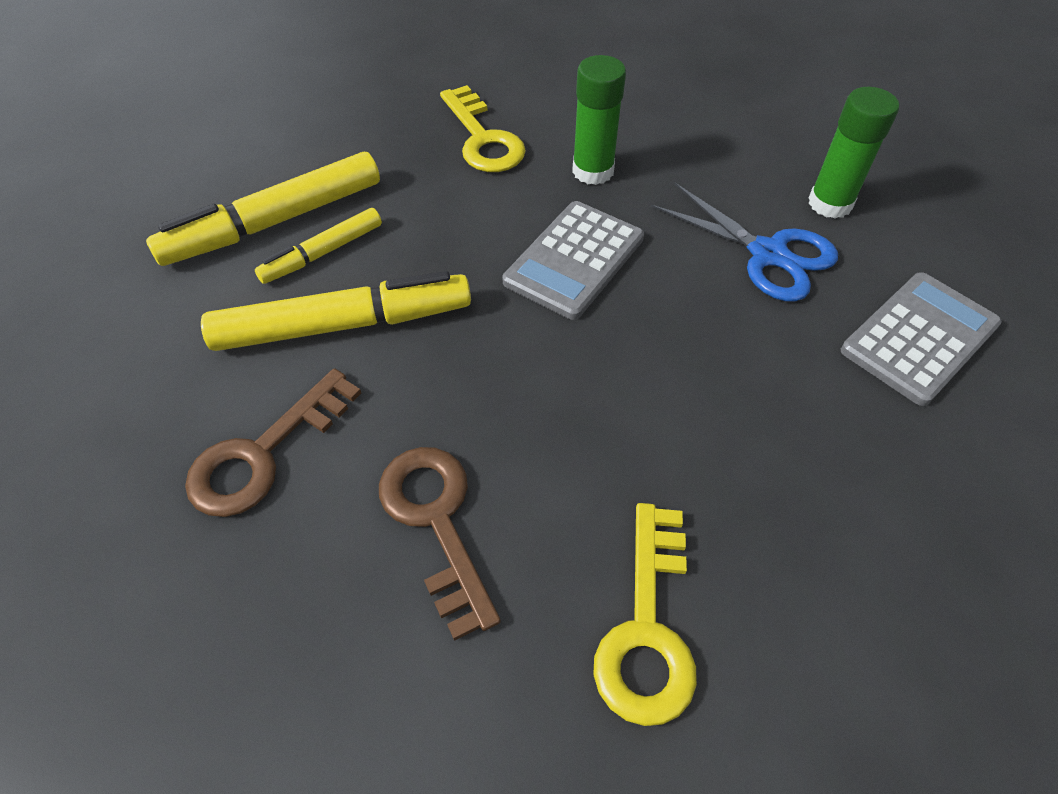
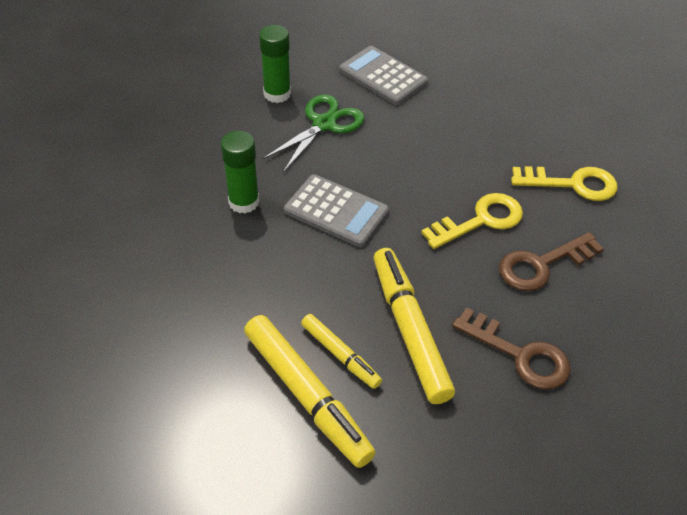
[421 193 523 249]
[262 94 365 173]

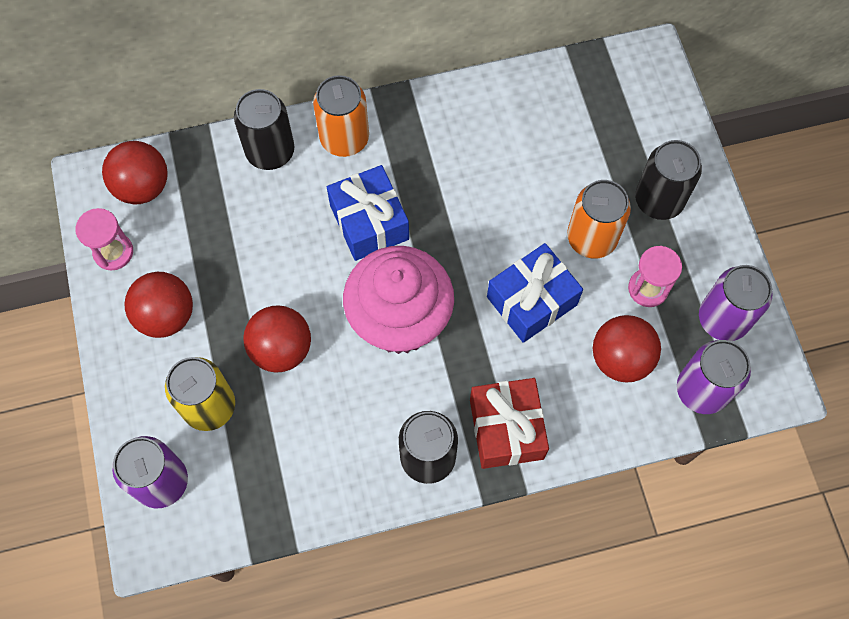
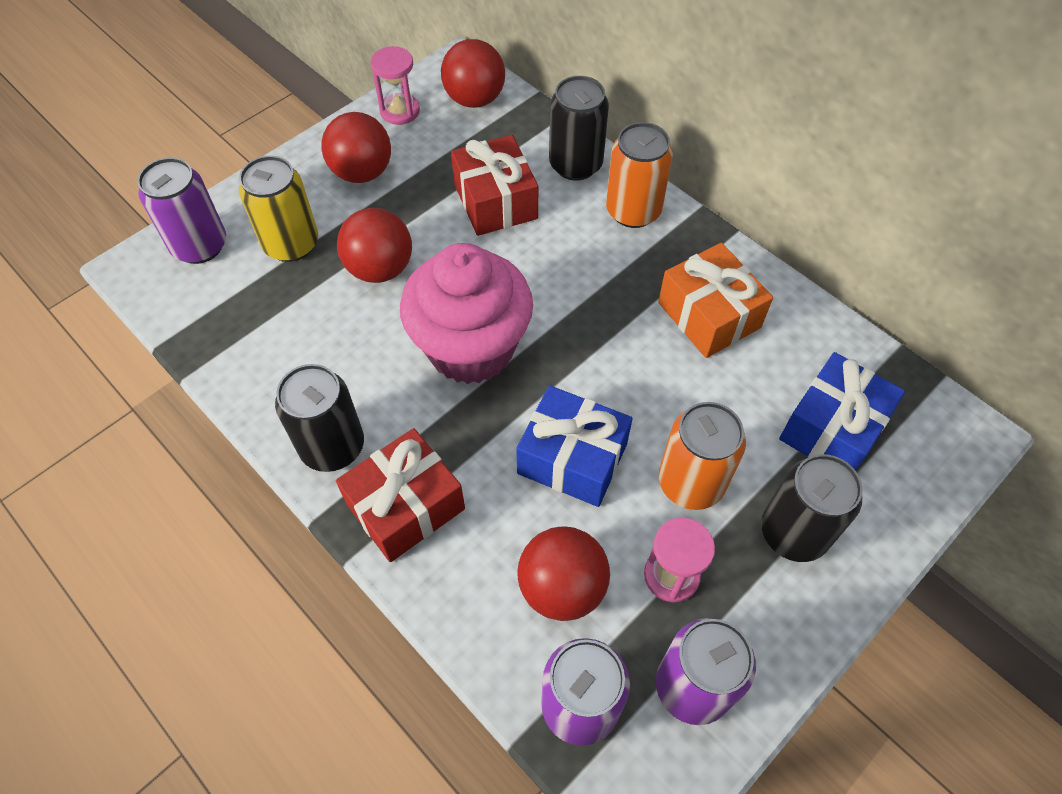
[779 352 905 471]
[451 135 538 236]
[658 243 773 358]

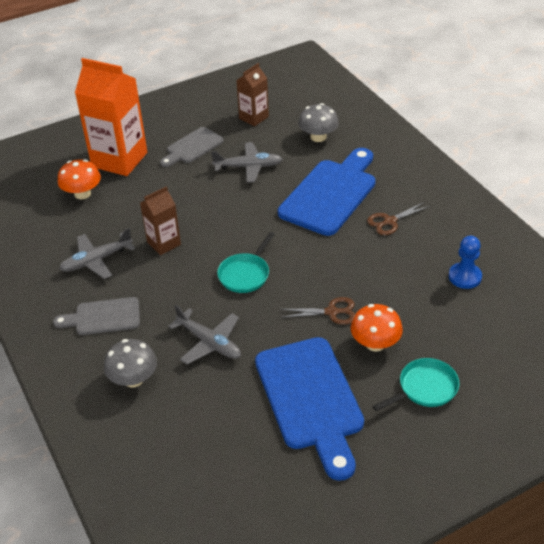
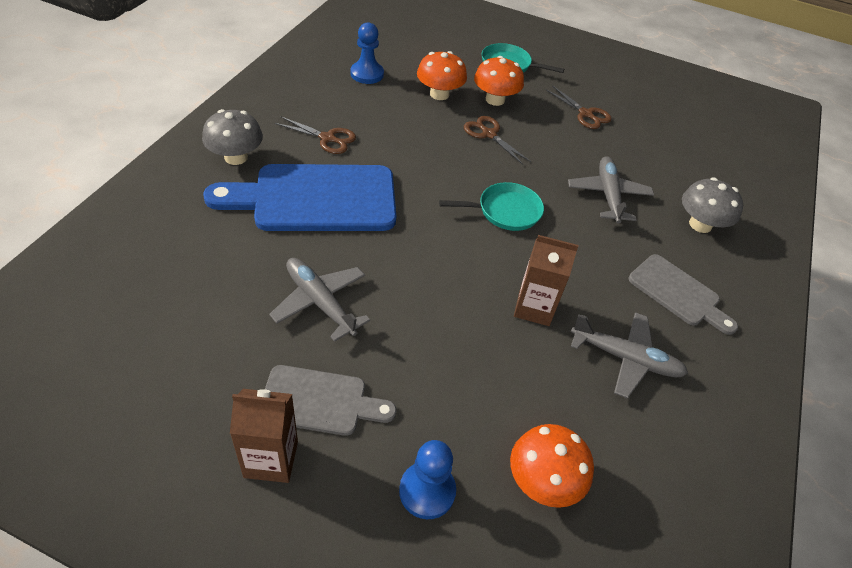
[399 440 456 519]
[230 389 298 483]
[202 109 263 165]
[545 85 612 129]
[417 51 467 100]

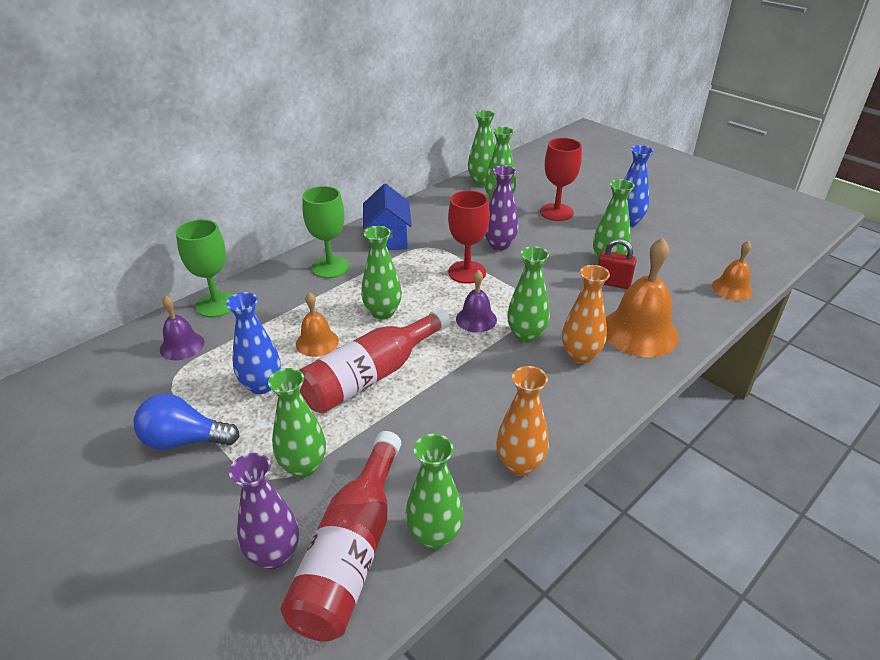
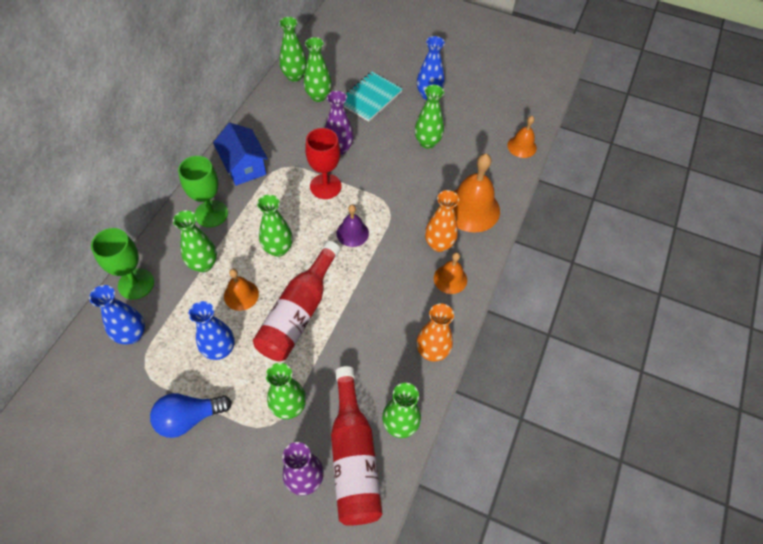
[343 72 402 122]
[598 239 637 289] (first image)
[173 210 217 272]
[89 285 145 344]
[434 252 467 294]

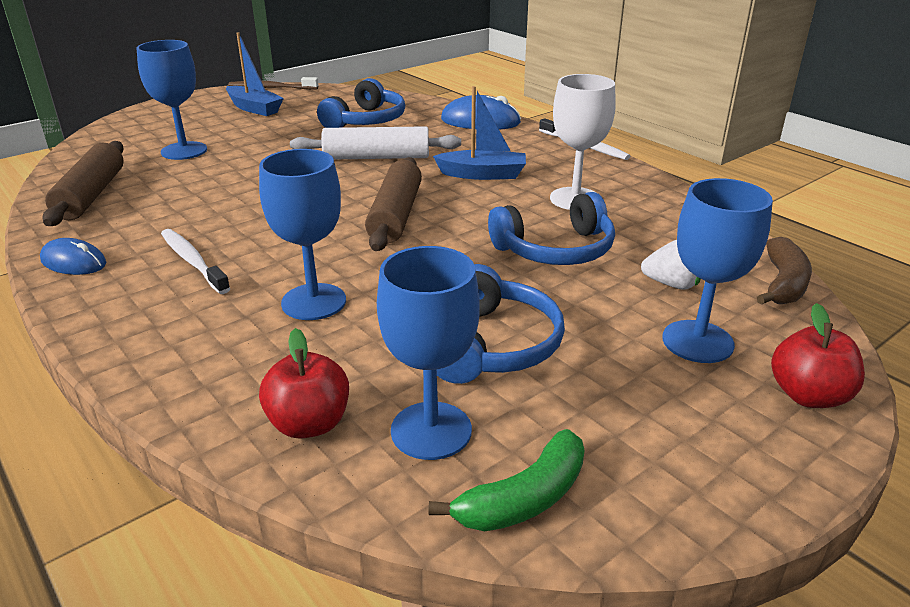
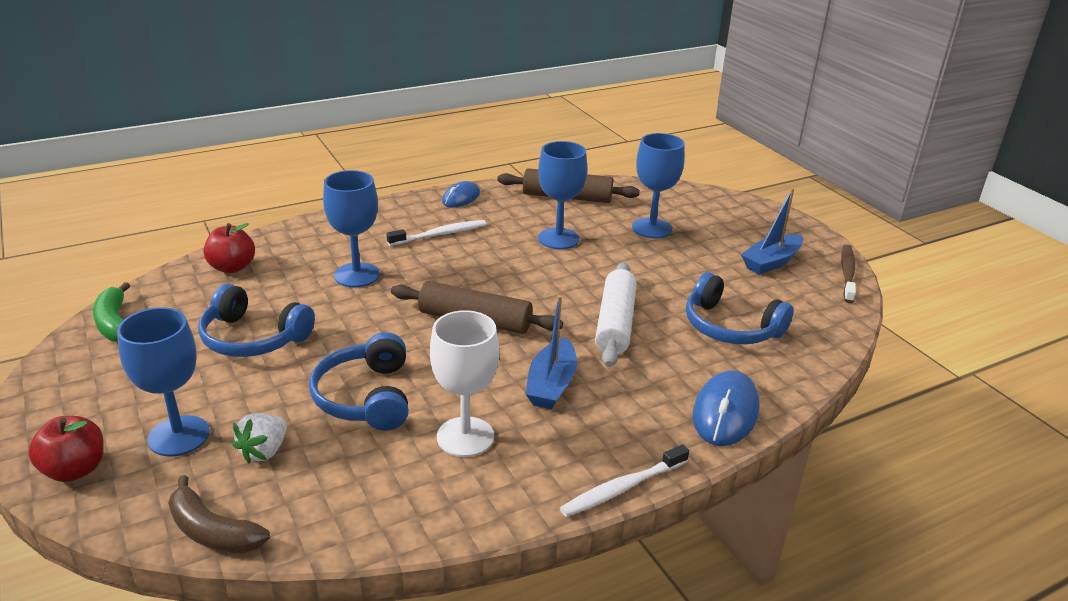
[538 141 587 249]

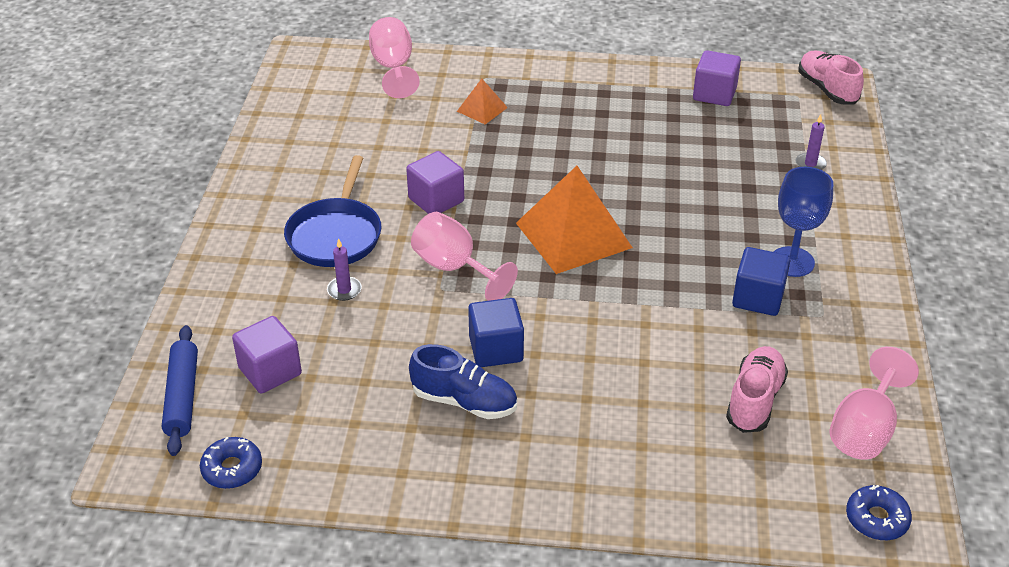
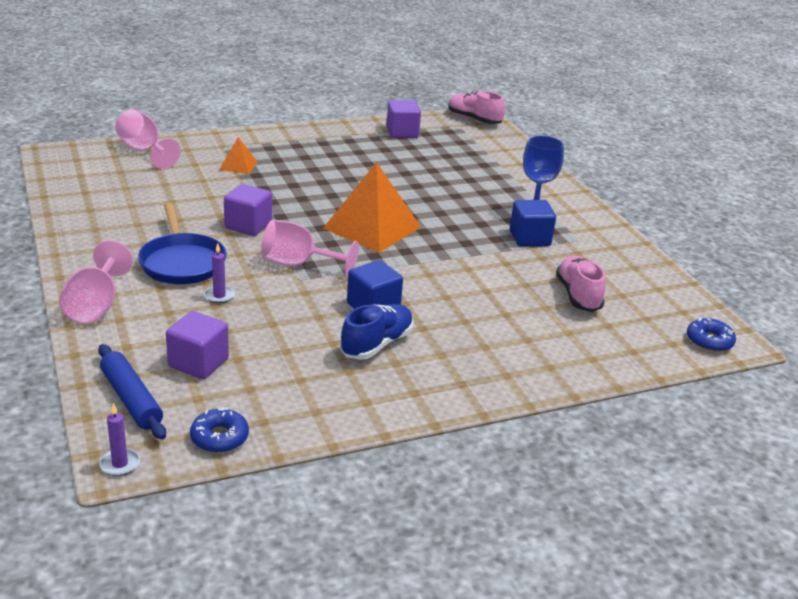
[99 403 140 476]
[340 304 414 360]
[59 240 133 324]

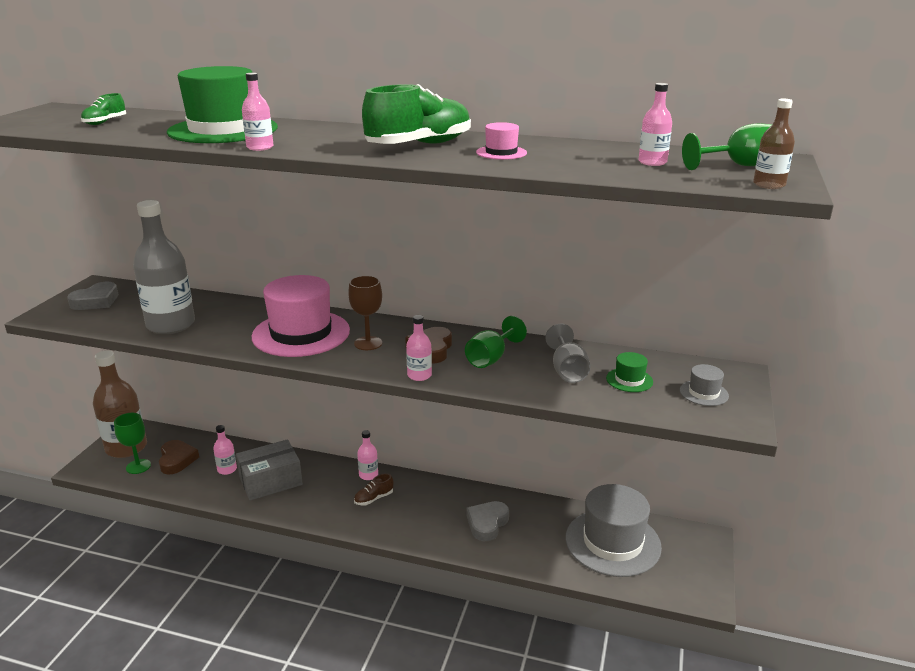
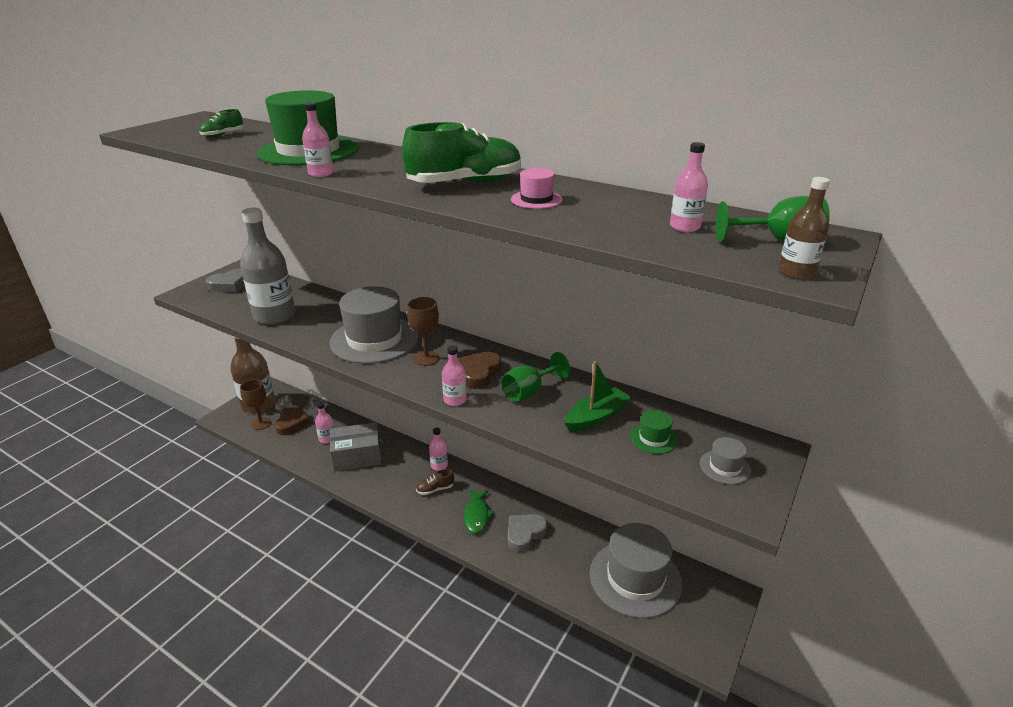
[330 286 419 364]
[564 361 631 432]
[240 379 271 430]
[464 490 494 533]

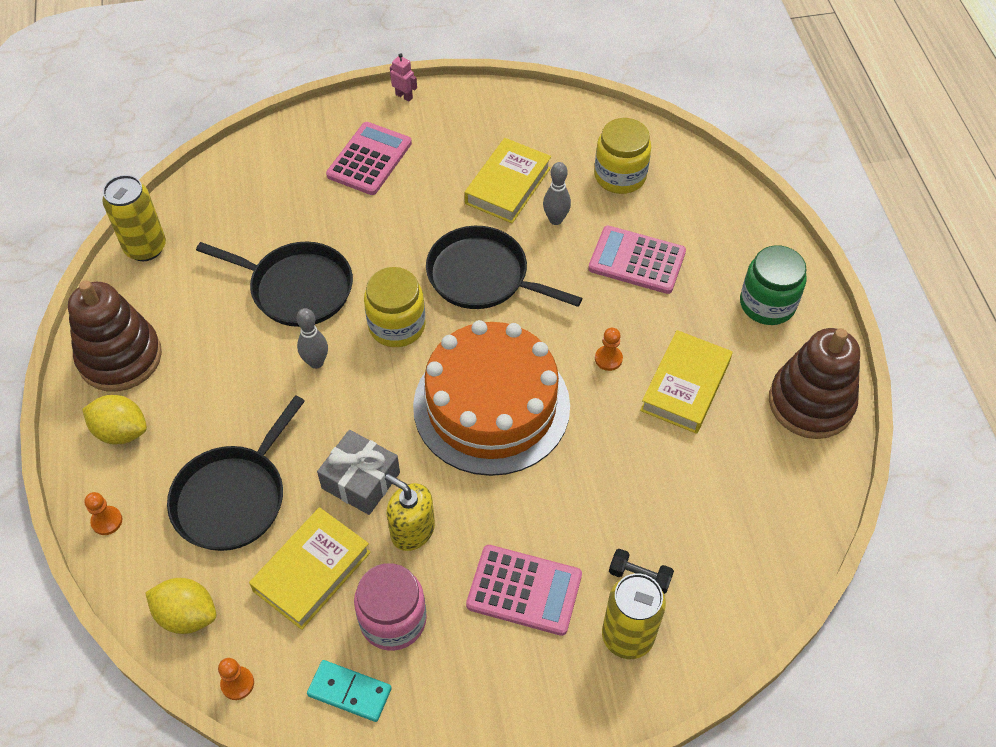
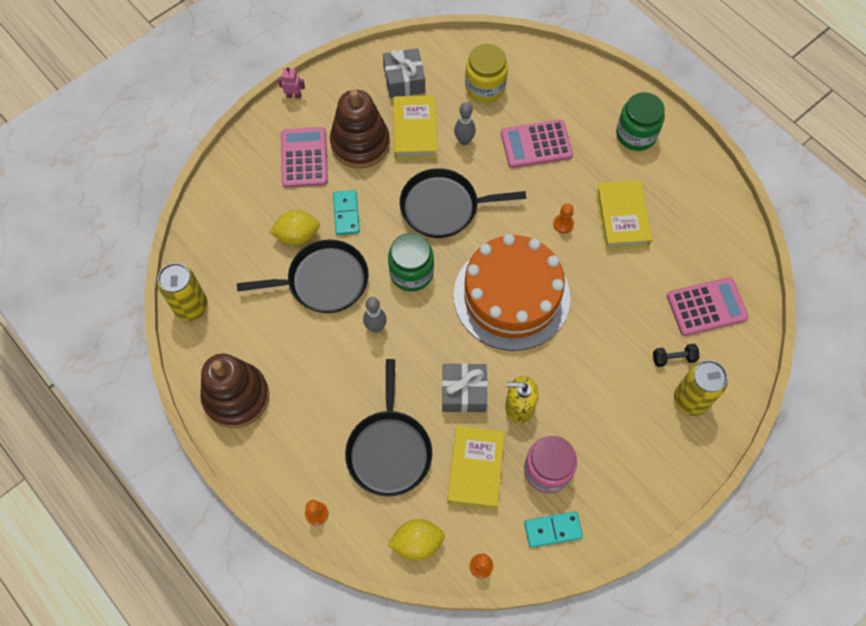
[388 233 434 292]
[330 89 390 169]
[269 210 320 246]
[667 277 749 336]
[383 48 425 98]
[333 190 360 235]

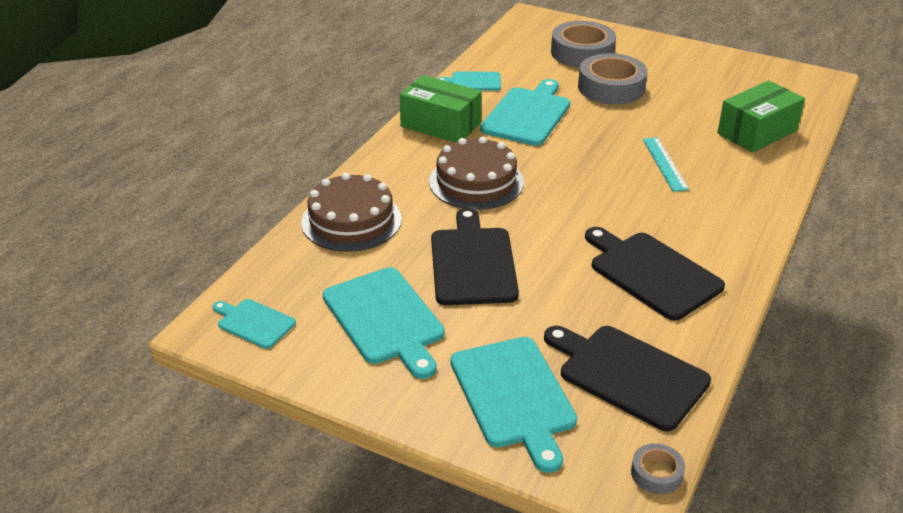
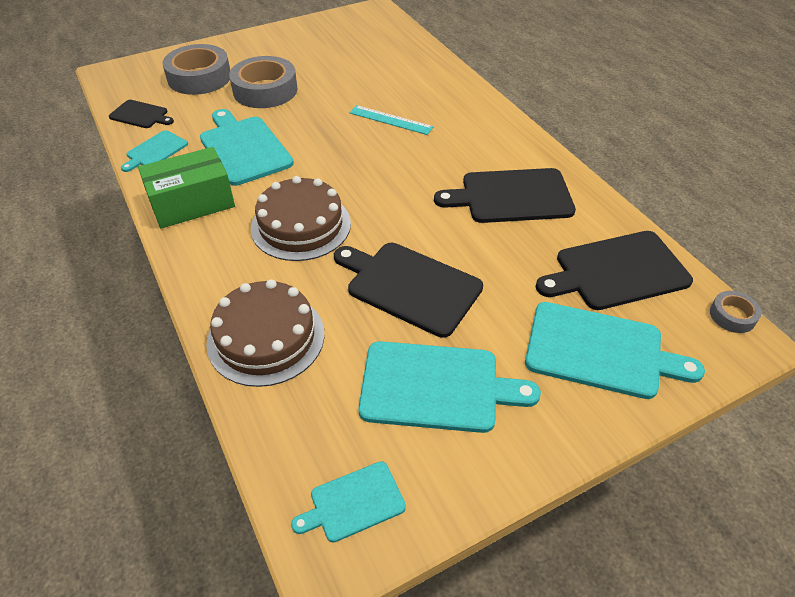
[717 80 805 153] (first image)
[109 100 174 128]

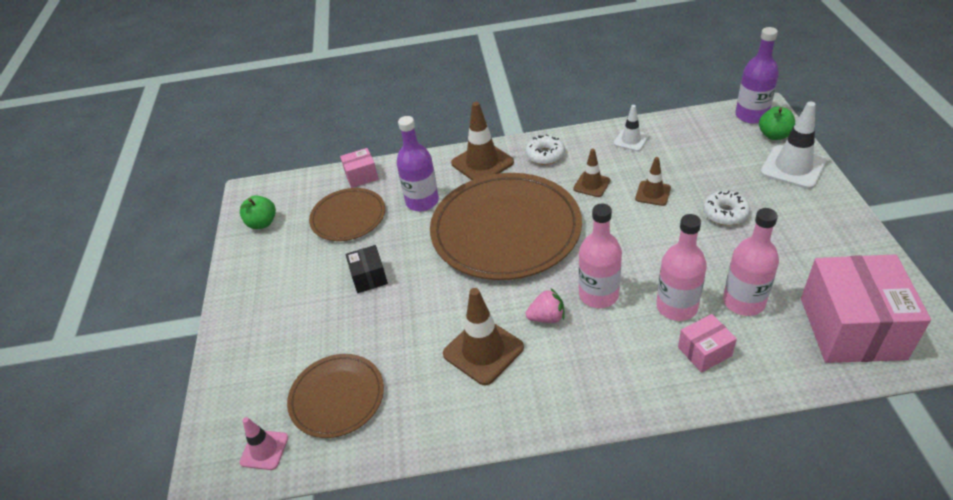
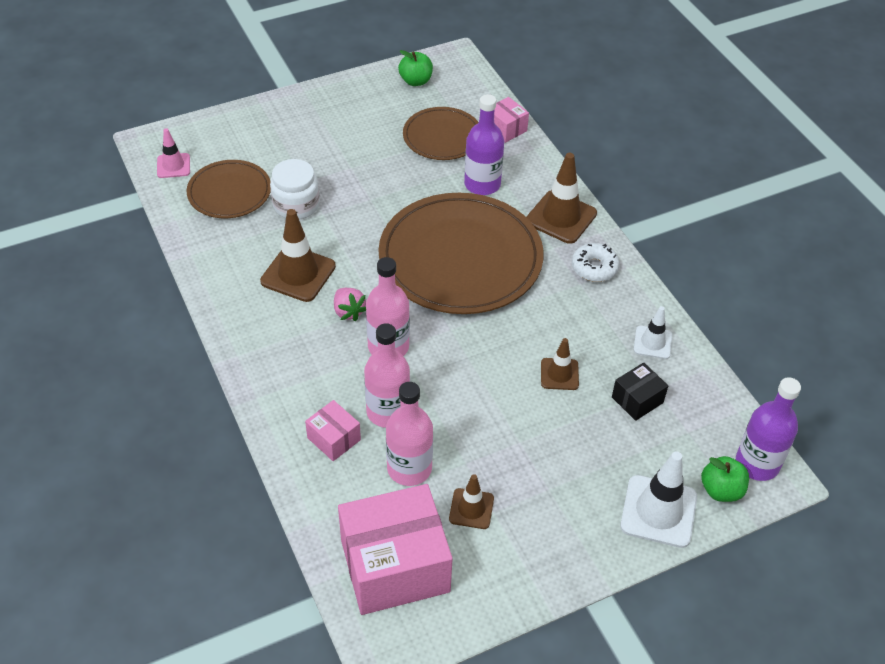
[449 474 494 529]
[703 191 750 226] (first image)
[612 362 668 421]
[270 159 320 219]

